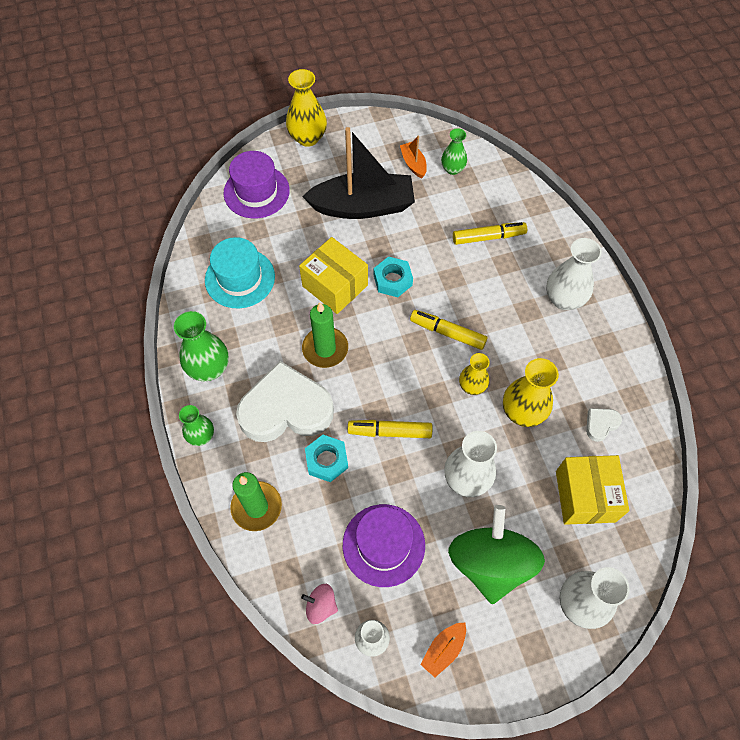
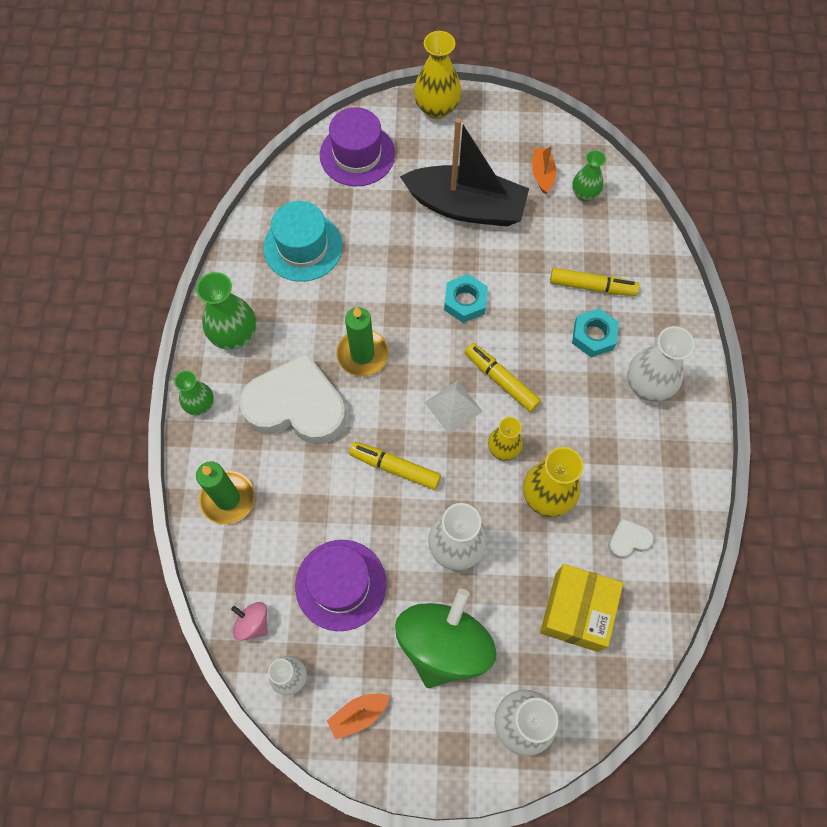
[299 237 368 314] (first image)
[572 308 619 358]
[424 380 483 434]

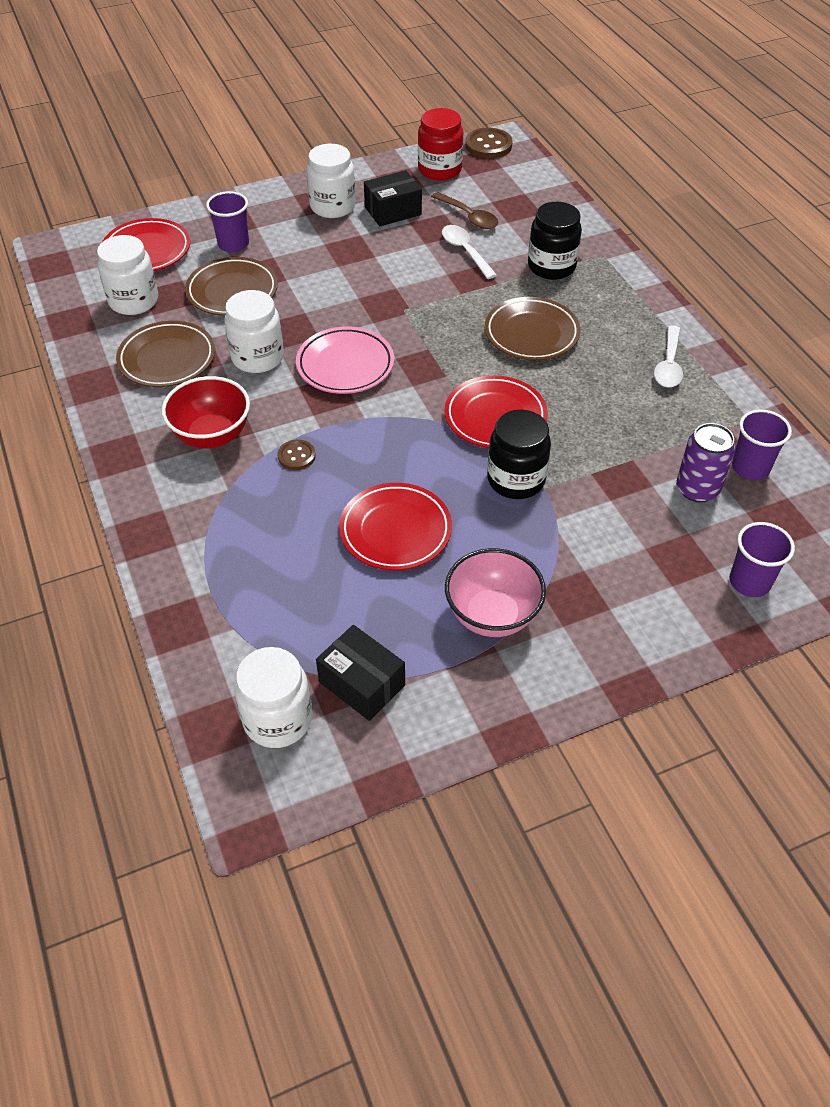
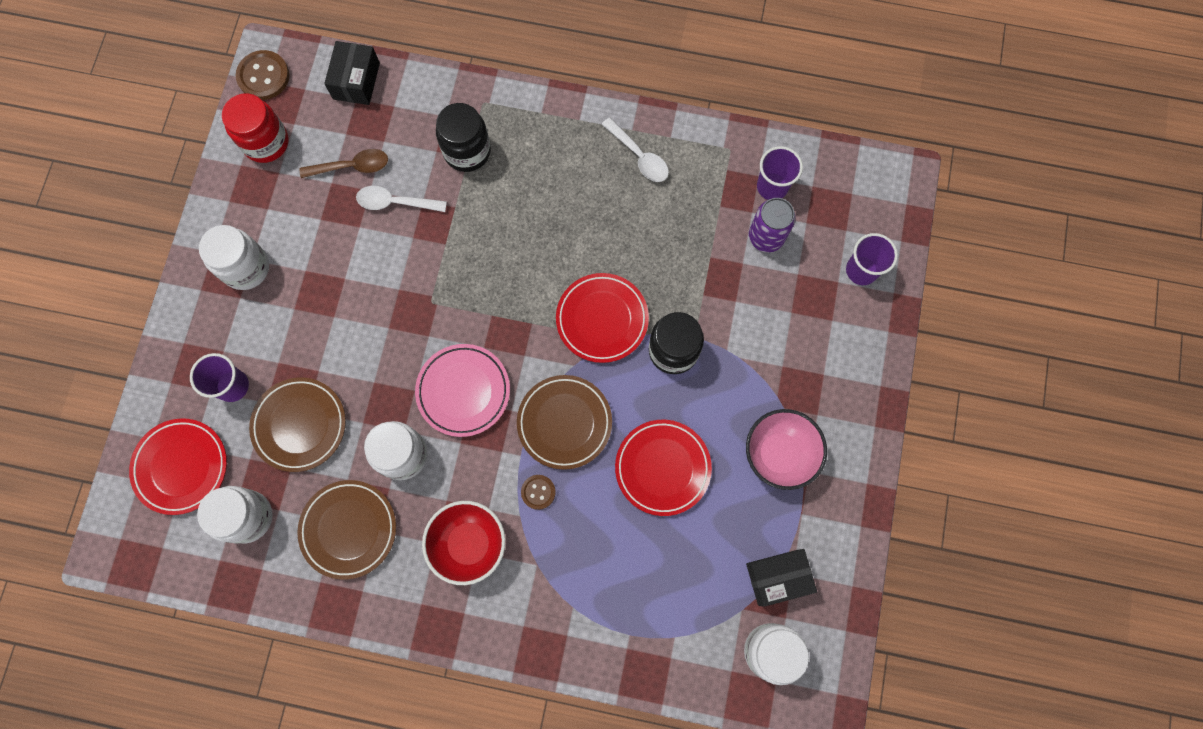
[324 41 380 105]
[517 375 612 470]

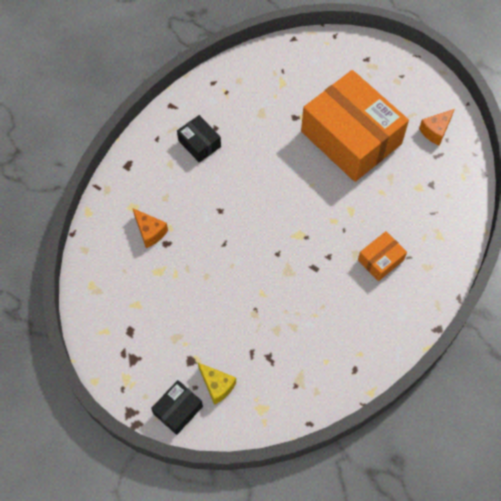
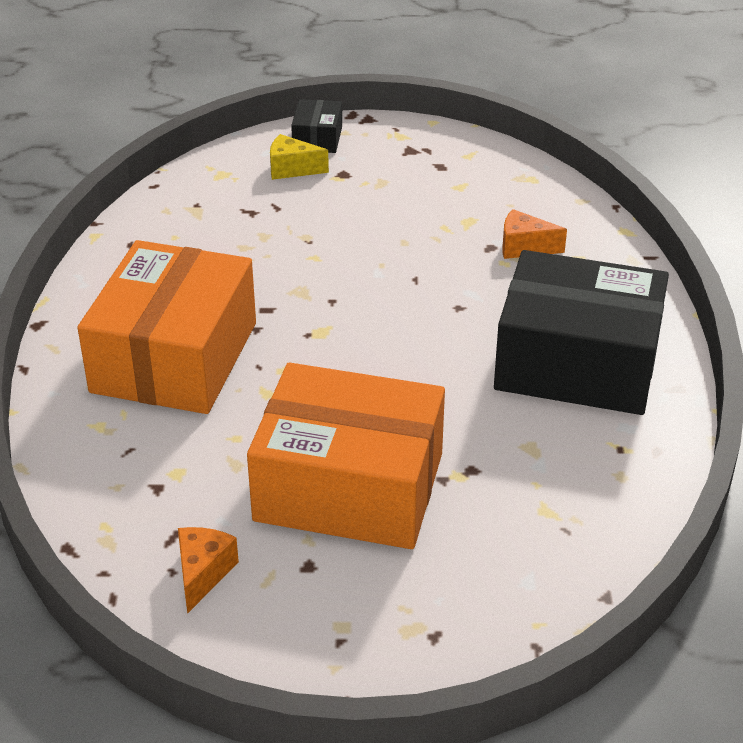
[494 250 669 415]
[78 240 256 414]

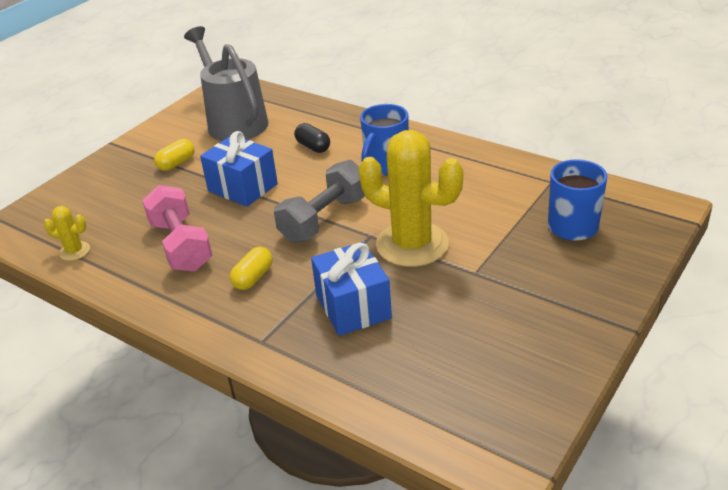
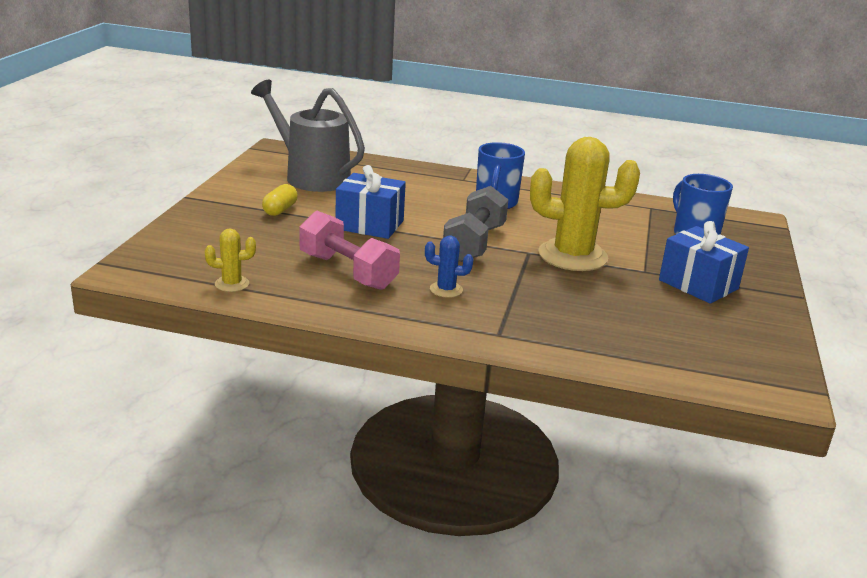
[294 123 330 153] (first image)
[659 221 749 304]
[425 236 473 298]

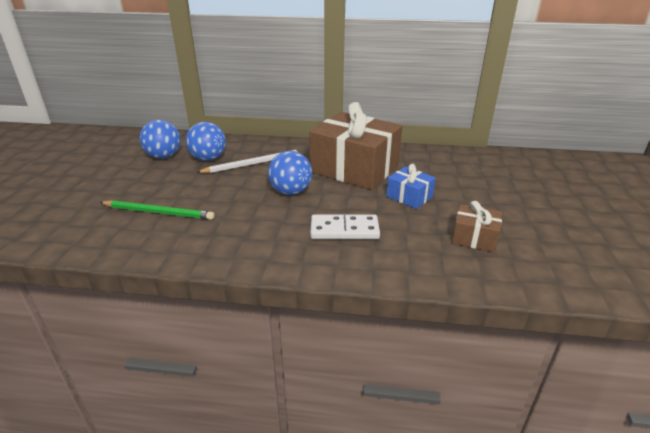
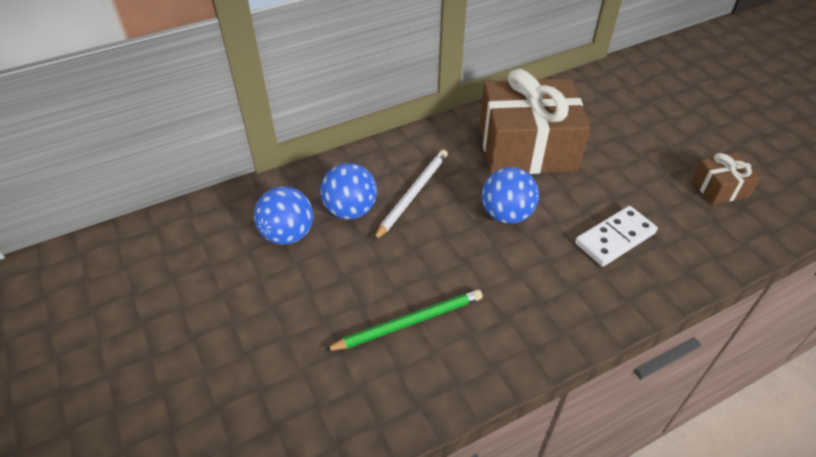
[386 164 436 209] (first image)

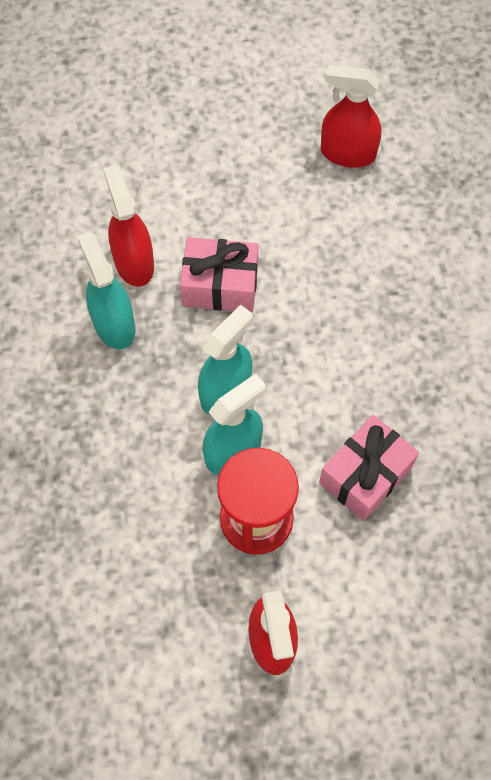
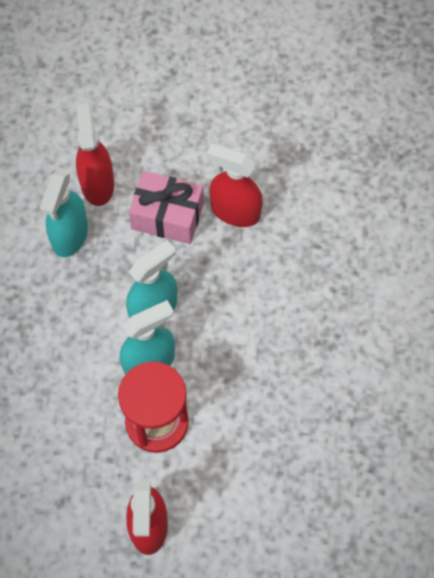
[206 143 263 227]
[40 170 88 257]
[319 415 419 521] (first image)

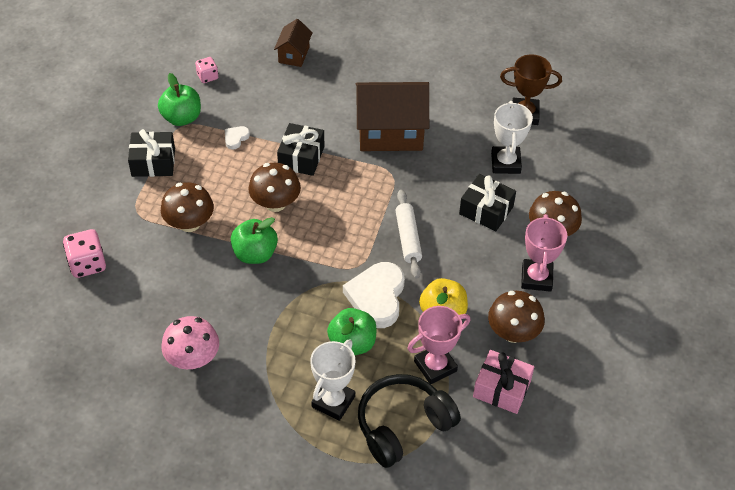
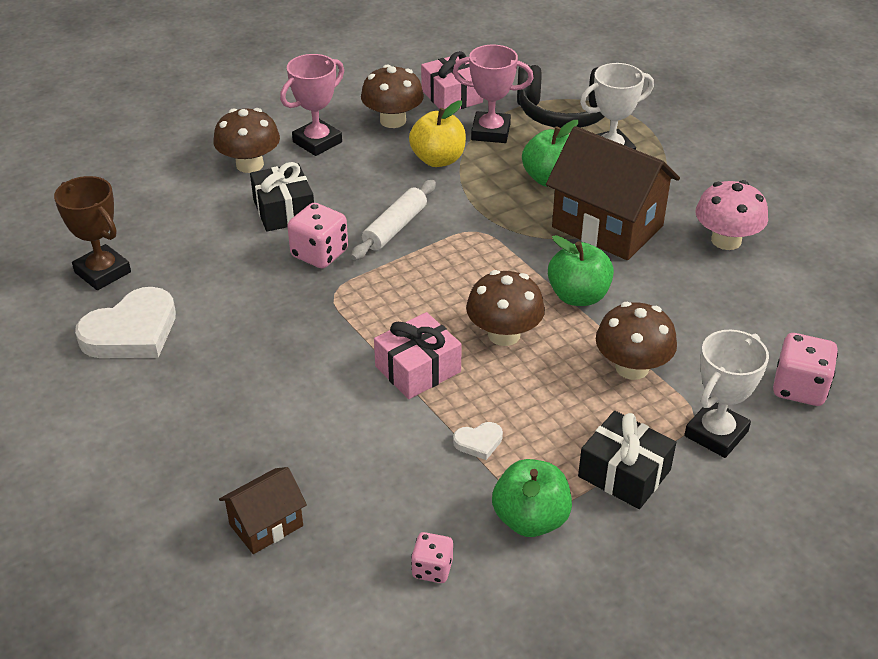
[546 126 680 260]
[684 330 769 458]
[374 312 462 399]
[75 287 176 358]
[287 203 348 269]

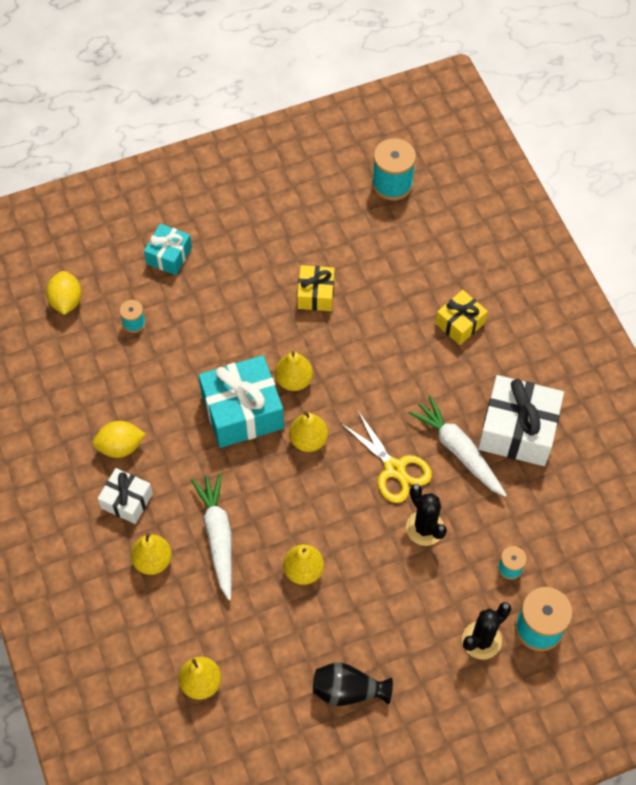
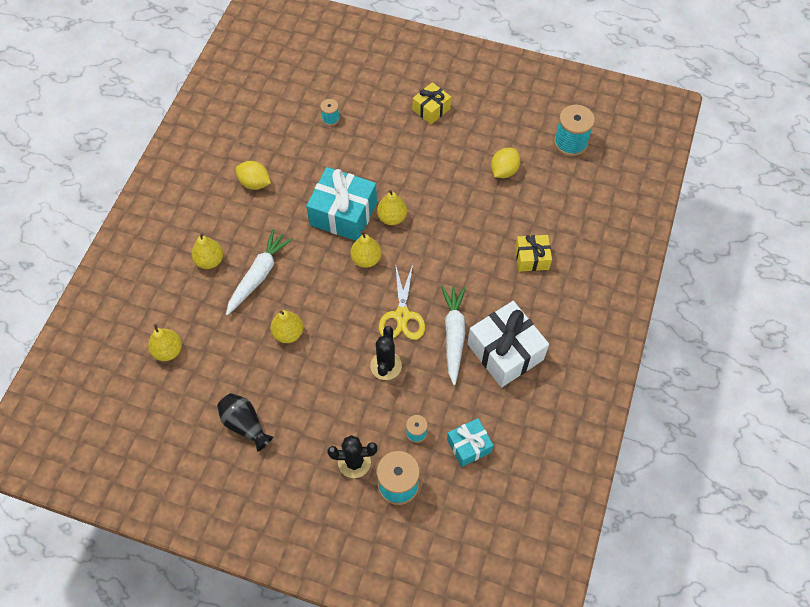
[447 418 494 467]
[413 82 451 124]
[491 148 520 178]
[98 468 153 524] (first image)

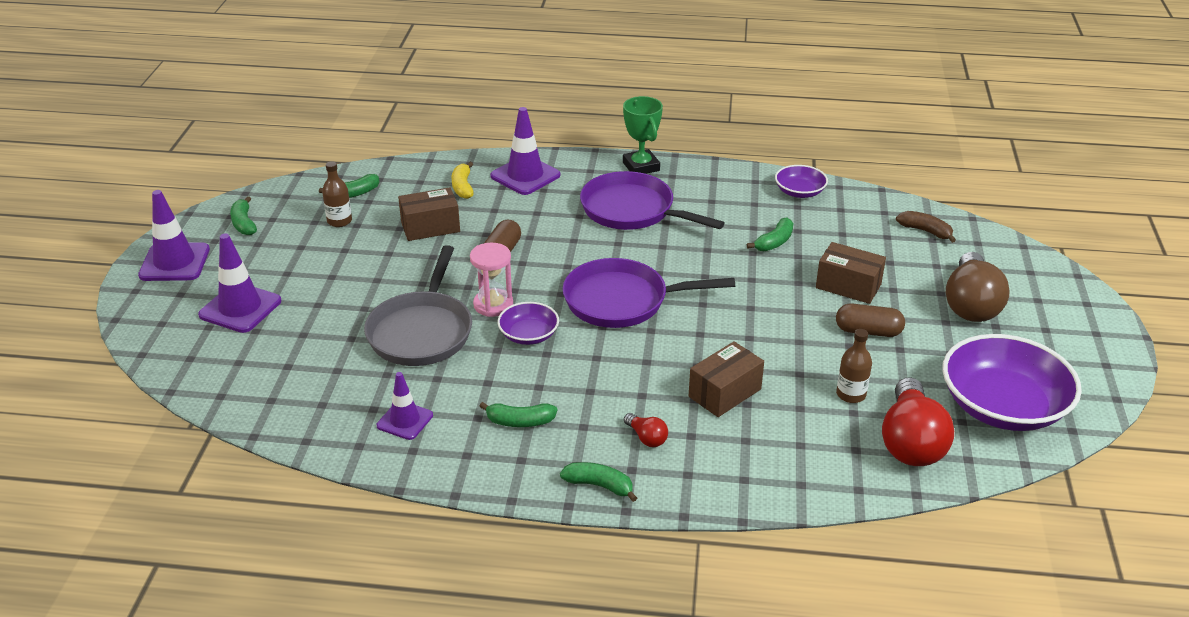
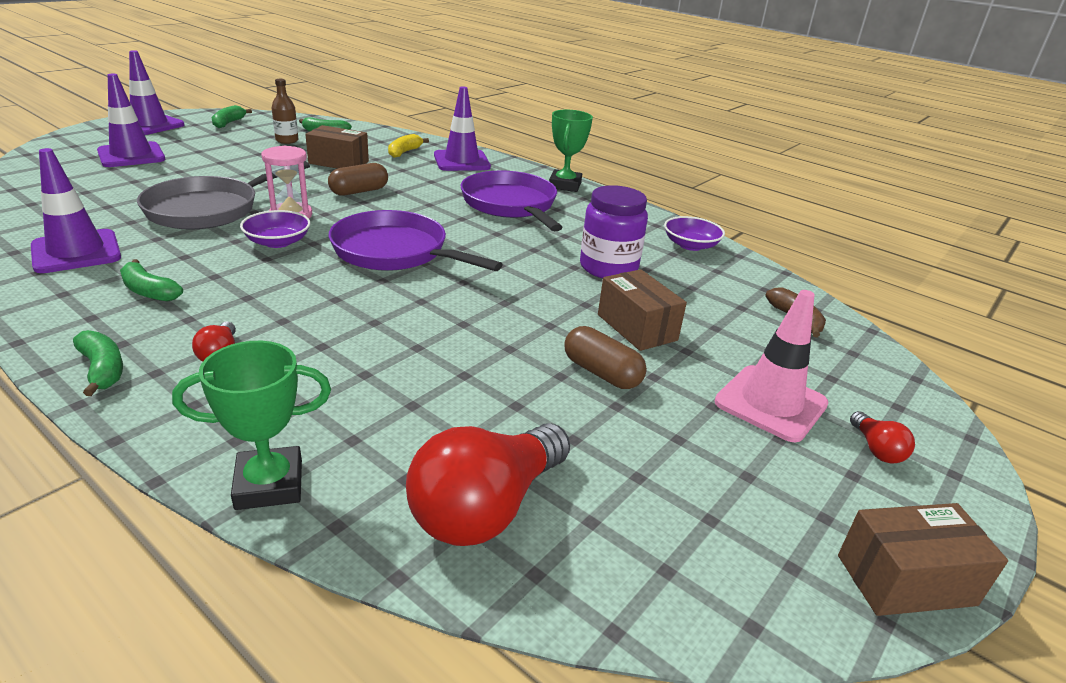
[580 185 648 278]
[715 290 829 442]
[836 329 872 403] (first image)
[942 334 1082 431] (first image)
[838 503 1008 616]
[31 148 121 273]
[172 341 331 510]
[850 411 915 463]

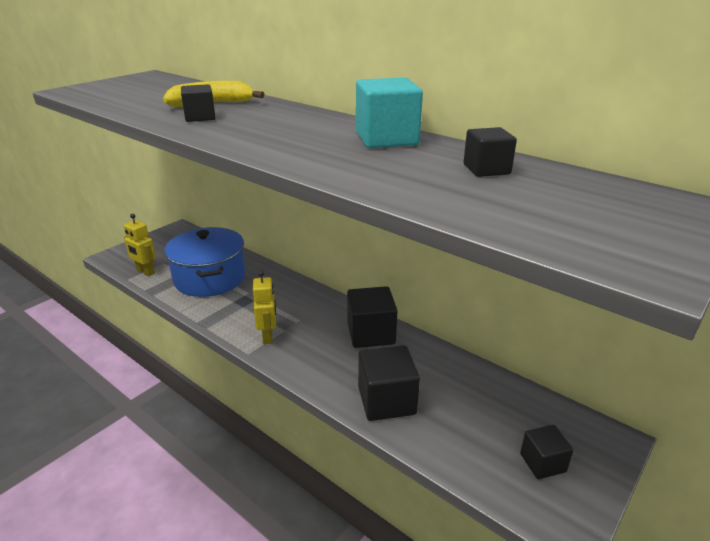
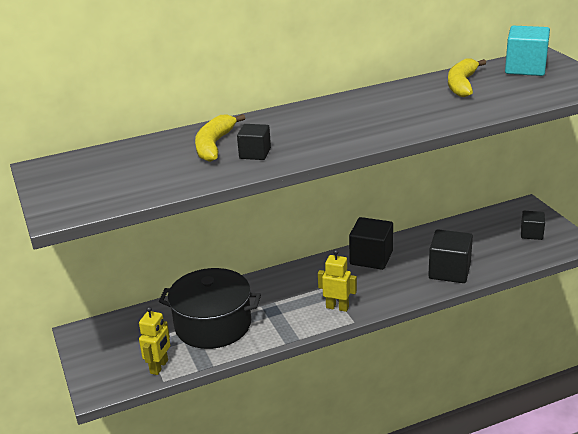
[505 26 550 76]
[448 58 486 97]
[139 307 170 375]
[159 268 261 349]

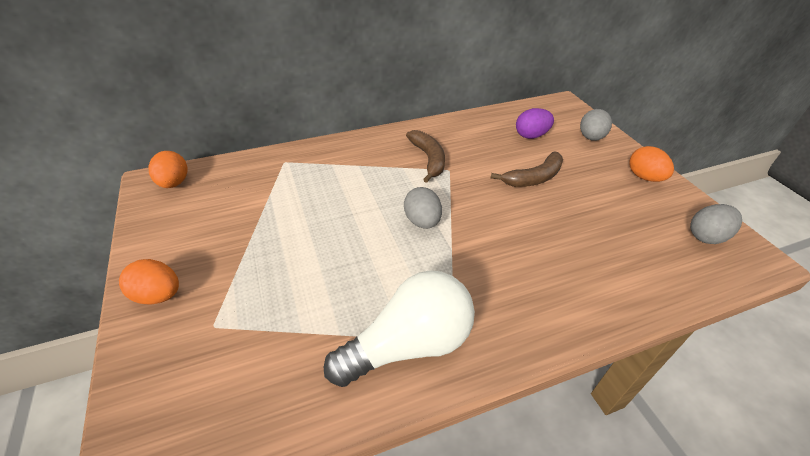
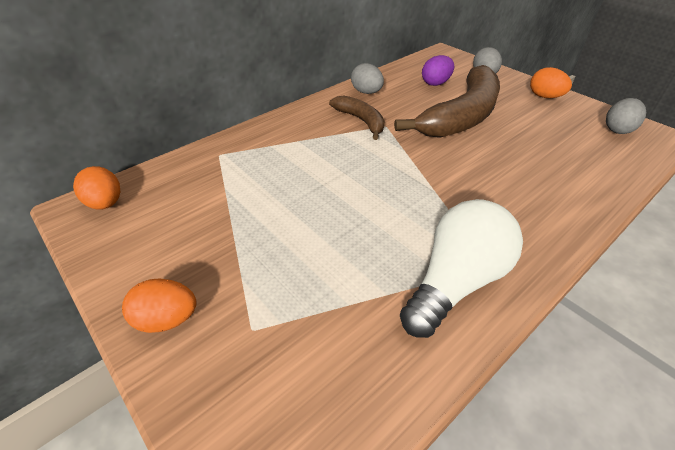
[394 65 500 138]
[351 63 384 94]

